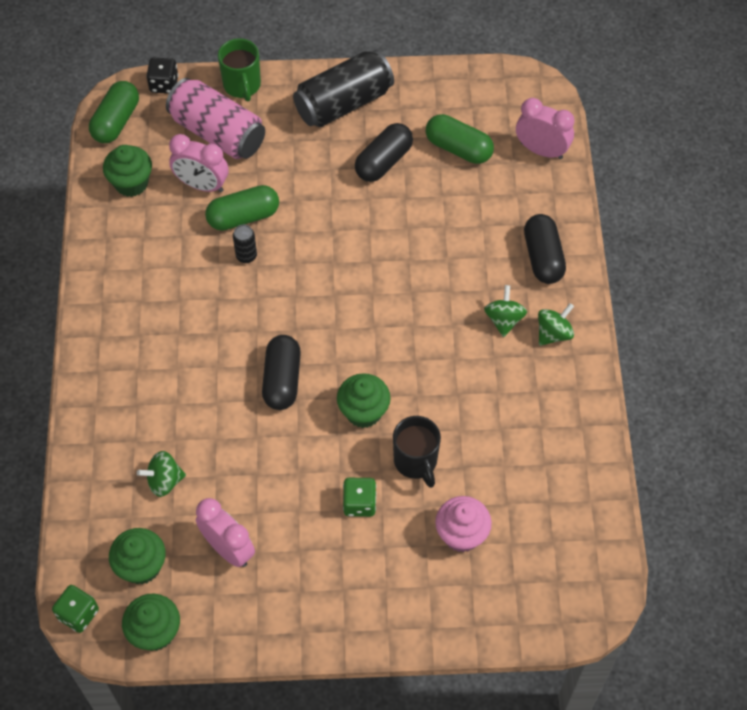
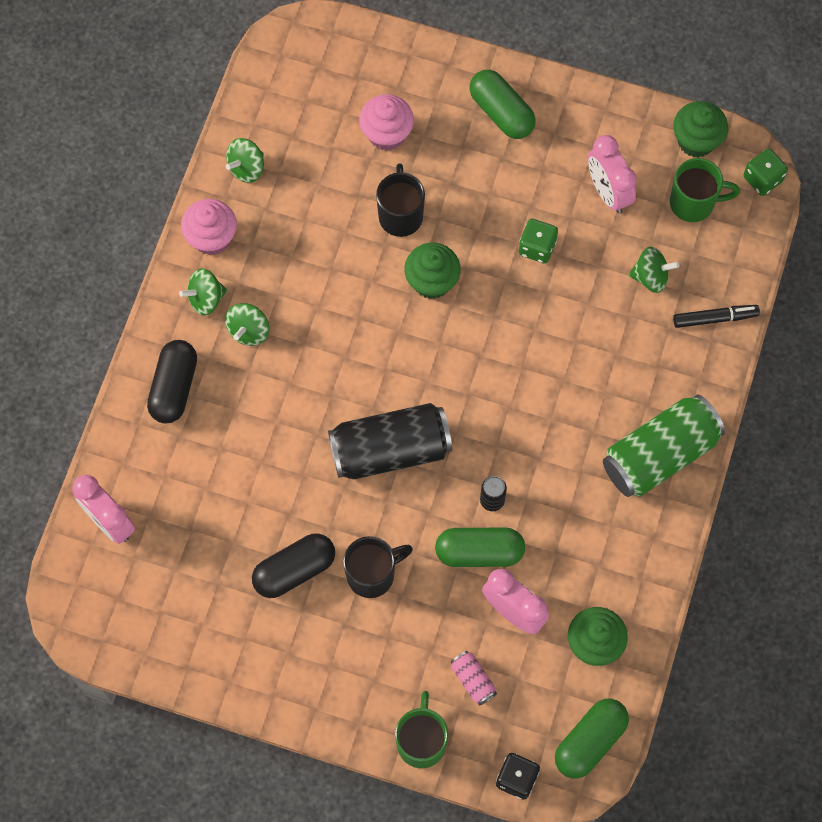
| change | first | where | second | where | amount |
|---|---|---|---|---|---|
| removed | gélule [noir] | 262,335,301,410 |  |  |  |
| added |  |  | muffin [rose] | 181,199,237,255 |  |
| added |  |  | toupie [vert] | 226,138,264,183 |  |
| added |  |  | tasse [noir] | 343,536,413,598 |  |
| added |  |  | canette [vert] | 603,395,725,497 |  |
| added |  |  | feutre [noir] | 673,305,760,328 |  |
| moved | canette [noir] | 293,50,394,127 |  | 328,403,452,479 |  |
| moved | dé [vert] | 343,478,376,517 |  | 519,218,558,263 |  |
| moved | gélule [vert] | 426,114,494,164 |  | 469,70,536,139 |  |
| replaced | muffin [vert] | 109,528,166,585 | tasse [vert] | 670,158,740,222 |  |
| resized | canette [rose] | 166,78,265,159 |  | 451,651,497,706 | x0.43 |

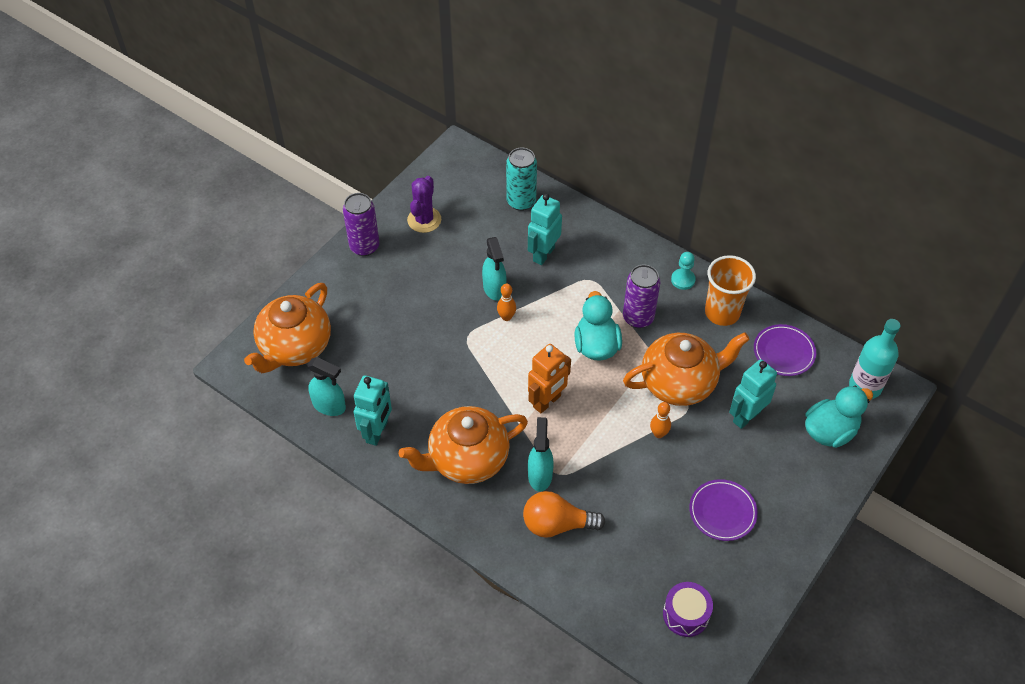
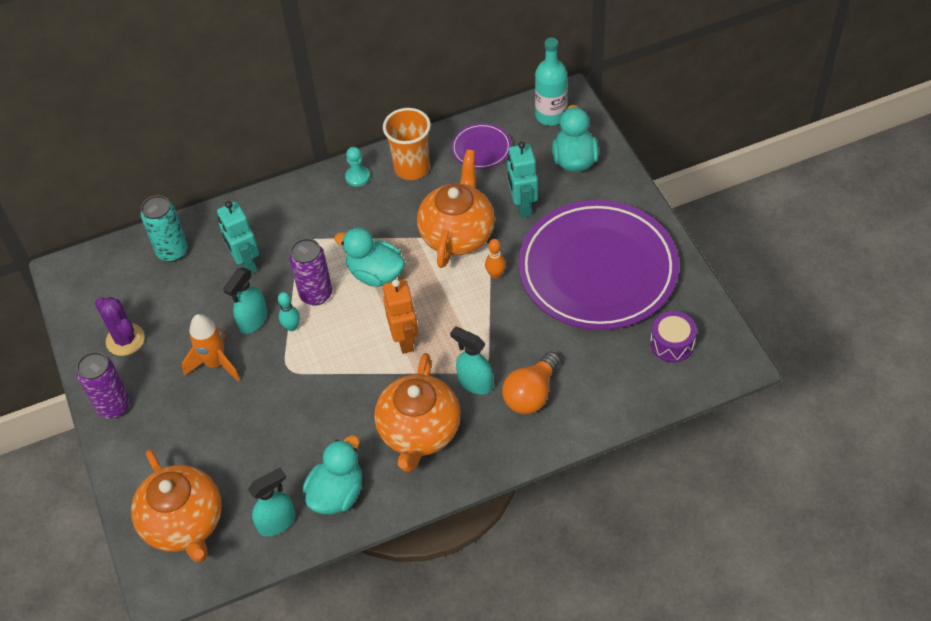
| change | first | where | second | where | amount |
|---|---|---|---|---|---|
| added |  |  | fusée [orange] | 182,314,240,382 |  |
| moved | canette [violet] | 623,265,660,328 |  | 289,238,332,306 |  |
| replaced | robot [turquoise] | 354,375,392,446 | canard [turquoise] | 303,435,362,515 |  |
| recoloured | quille [orange] | 497,284,516,321 | quille [turquoise] | 278,292,300,331 |  |
| turned | vaporisateur [turquoise] | 482,237,507,301 |  | 223,268,267,334 | 105 degrees clockwise |
| resized | assiette [violet] | 689,479,758,541 |  | 518,200,679,330 | x2.46 |

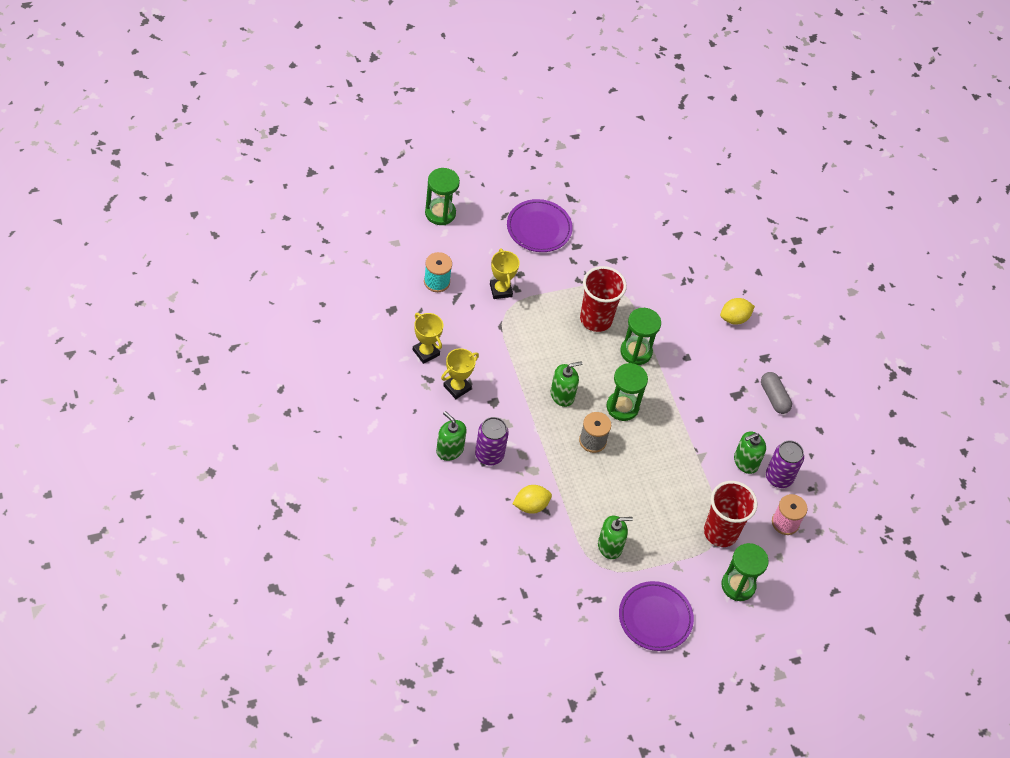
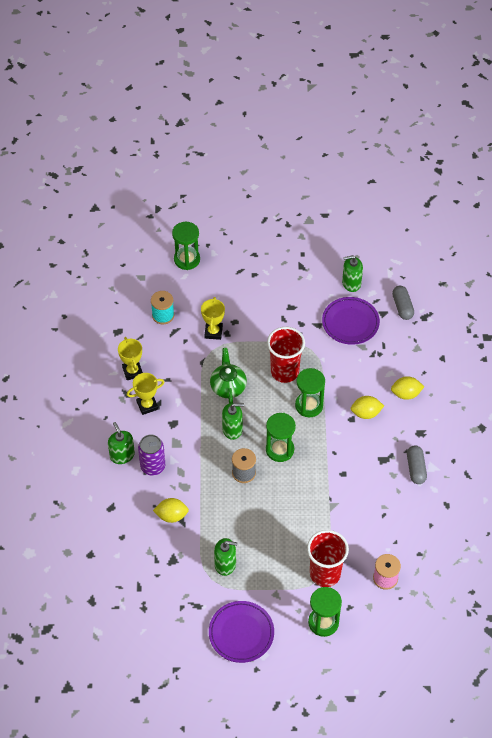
| change | first | where | second | where | amount |
|---|---|---|---|---|---|
| removed | canette [violet] | 766,440,804,488 |  |  |  |
| added |  |  | théière [vert] | 210,348,247,403 |  |
| added |  |  | citron [jaune] | 351,396,384,419 |  |
| added |  |  | gélule [gris] | 392,286,414,320 |  |
| moved | assiette [violet] | 507,199,573,252 |  | 322,297,380,345 |  |
| moved | distributeur de savon [vert] | 734,432,766,474 |  | 342,255,363,292 |  |

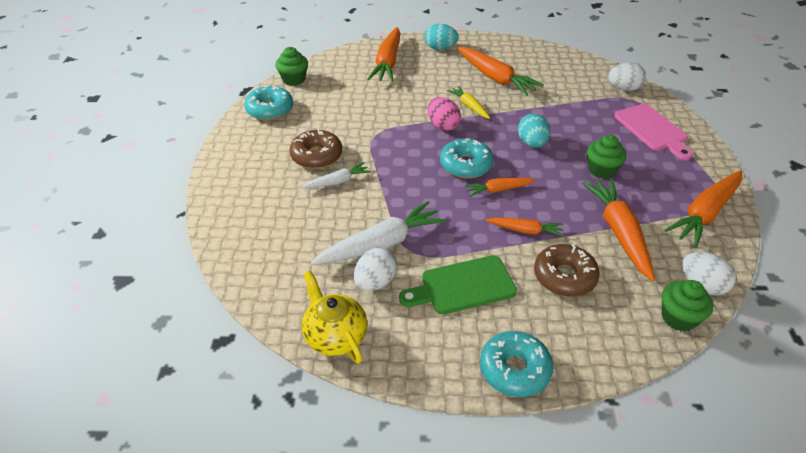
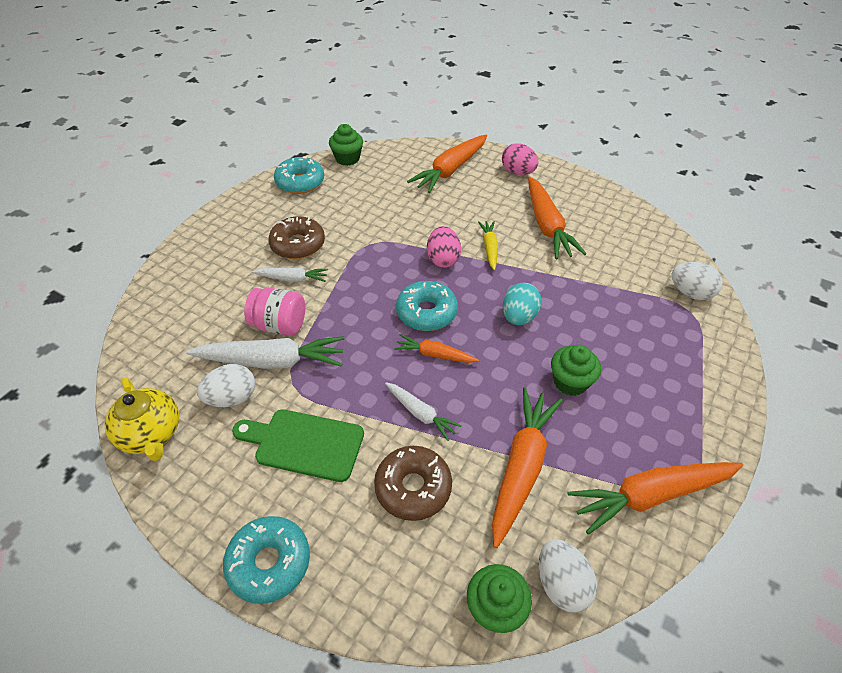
| change | first | where | second | where | amount |
|---|---|---|---|---|---|
| removed | planche à découper [rose] | 615,104,693,160 |  |  |  |
| added |  |  | bocal [rose] | 244,287,305,336 |  |
| recoloured | œuf [turquoise] | 425,24,459,50 | œuf [rose] | 502,143,539,175 |  |
| recoloured | carotte [orange] | 486,218,563,237 | carotte [blanc] | 385,382,462,441 |  |
| turned | théière [jaune] | 302,271,368,364 |  | 104,377,179,461 | 150 degrees clockwise |

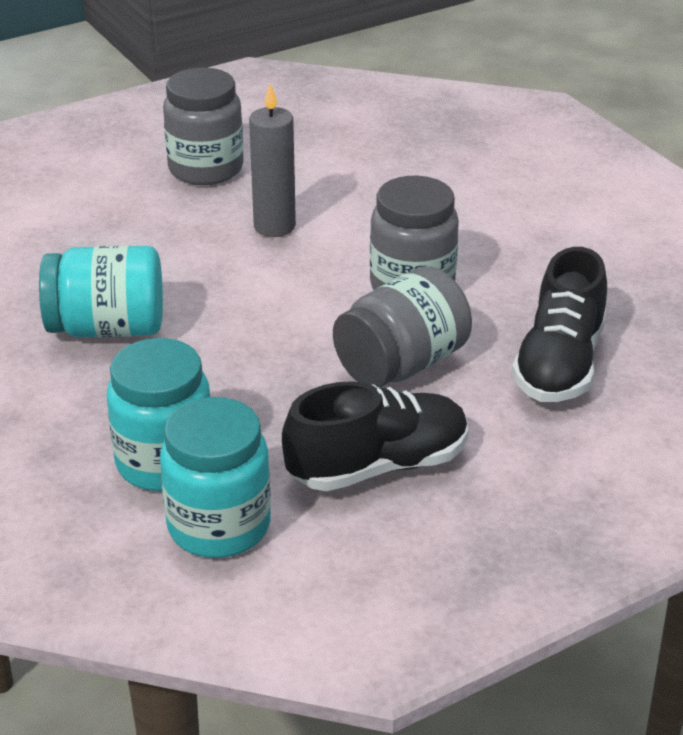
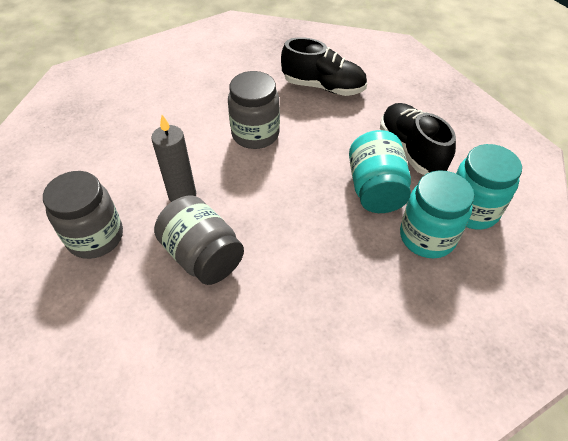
| change | first | where | second | where | amount |
|---|---|---|---|---|---|
| moved | bocal [turquoise] | 39,245,163,337 |  | 349,130,411,213 |  |
| moved | bocal [gris] | 333,266,472,387 |  | 154,196,244,285 |  |

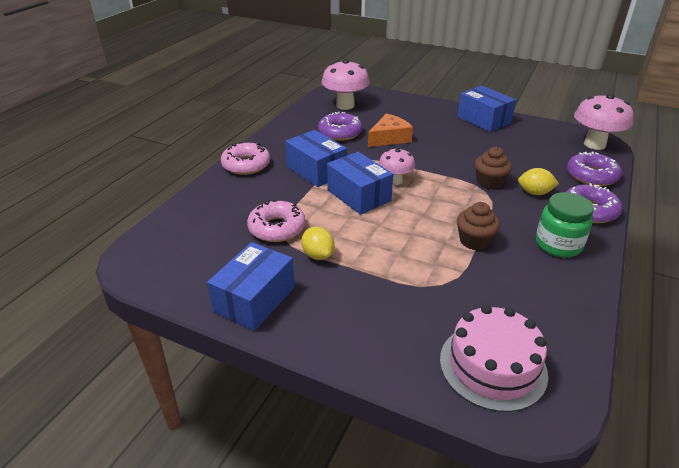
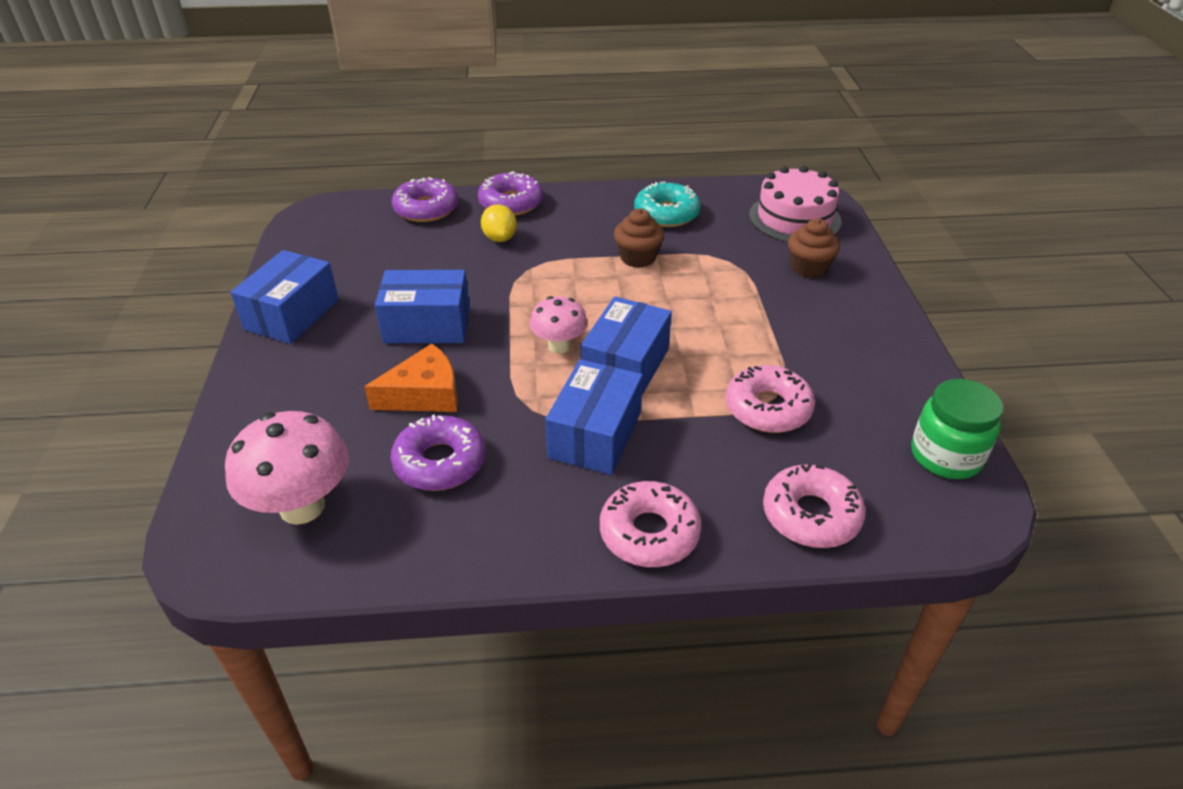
| change | first | where | second | where | amount |
|---|---|---|---|---|---|
| removed | citron [jaune] | 301,227,334,260 |  |  |  |
| removed | champignon [rose] | 574,94,634,150 |  |  |  |
| added |  |  | beignet [turquoise] | 634,182,701,227 |  |
| added |  |  | beignet [rose] | 763,463,866,548 |  |
| moved | boîte [bleu] | 207,242,295,331 |  | 375,270,470,343 |  |
| moved | muffin [marron] | 475,147,512,189 |  | 788,218,840,278 |  |
| moved | bocal [vert] | 536,192,594,257 |  | 911,379,1003,479 |  |
| turned | fromage [orange] | 368,113,413,147 |  | 364,344,458,412 | 135 degrees clockwise |

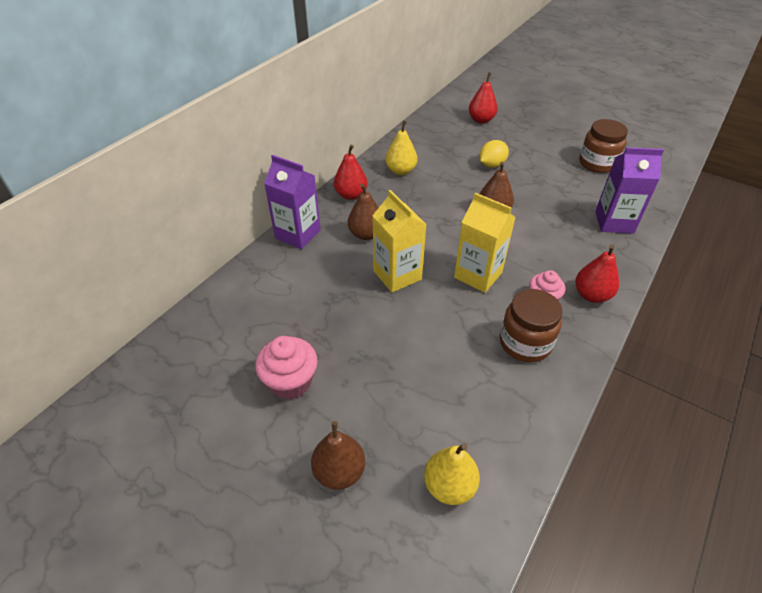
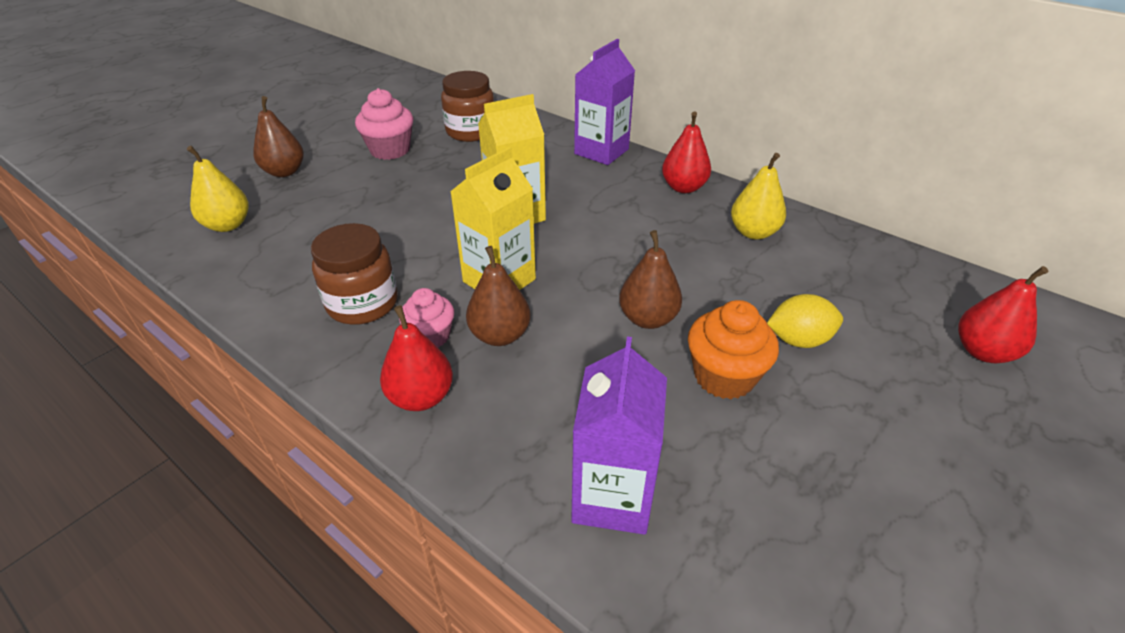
| change | first | where | second | where | amount |
|---|---|---|---|---|---|
| added |  |  | muffin [orange] | 688,300,779,399 |  |
| moved | poire [marron] | 348,184,378,240 |  | 466,246,531,346 |  |
| moved | bocal [marron] | 579,119,628,173 |  | 441,71,494,142 |  |
| turned | citron [jaune] | 480,140,509,168 |  | 767,294,843,348 | 60 degrees counterclockwise |

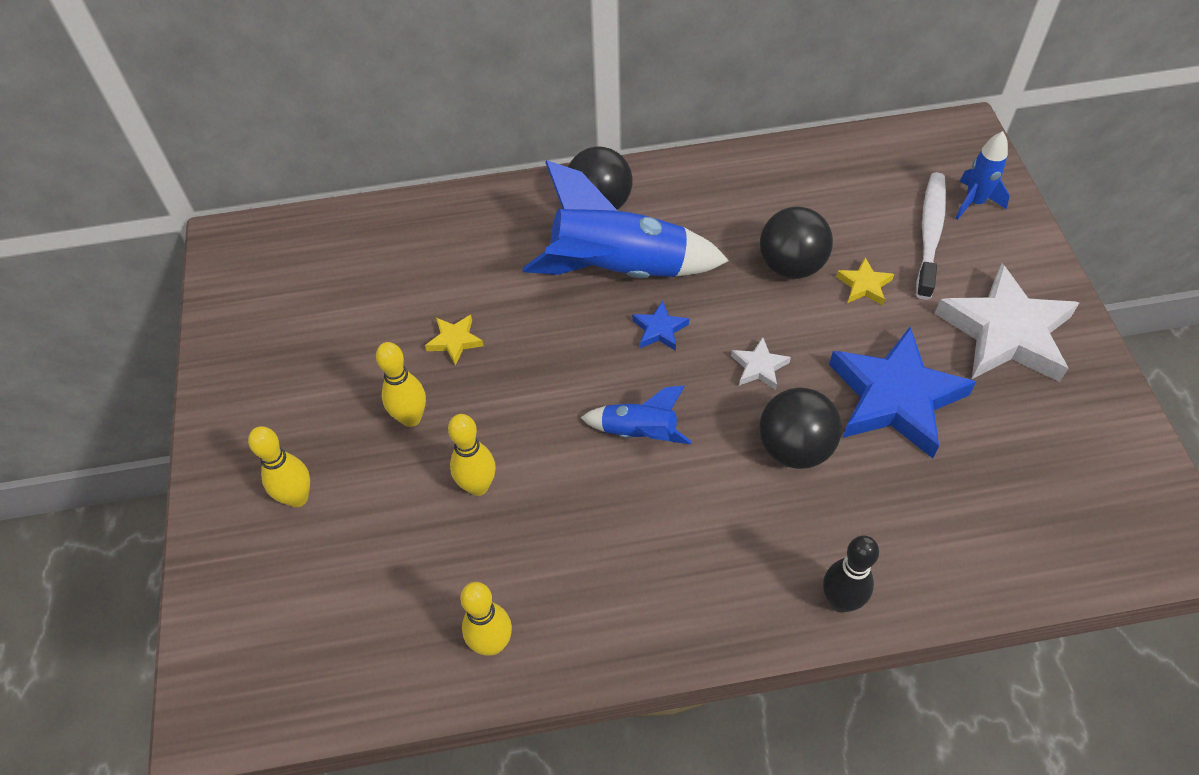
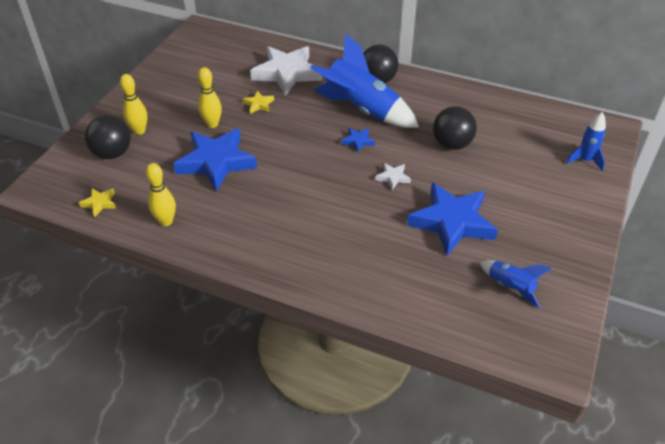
| change | first | where | second | where | amount |
|---|---|---|---|---|---|
| removed | quille [noir] | 823,536,879,612 |  |  |  |
| removed | brosse à dents [blanc] | 916,172,946,300 |  |  |  |
| moved | fusée [bleu] | 581,385,692,444 |  | 480,260,551,308 |  |
| moved | balle [noir] | 759,387,842,469 |  | 85,115,131,159 |  |
| moved | étoile [jaune] | 836,257,894,305 |  | 79,188,116,217 |  |
| moved | étoile [blanc] | 935,263,1079,382 |  | 250,46,322,96 |  |
| replaced | quille [jaune] | 448,414,496,496 | étoile [bleu] | 173,128,257,192 |  |

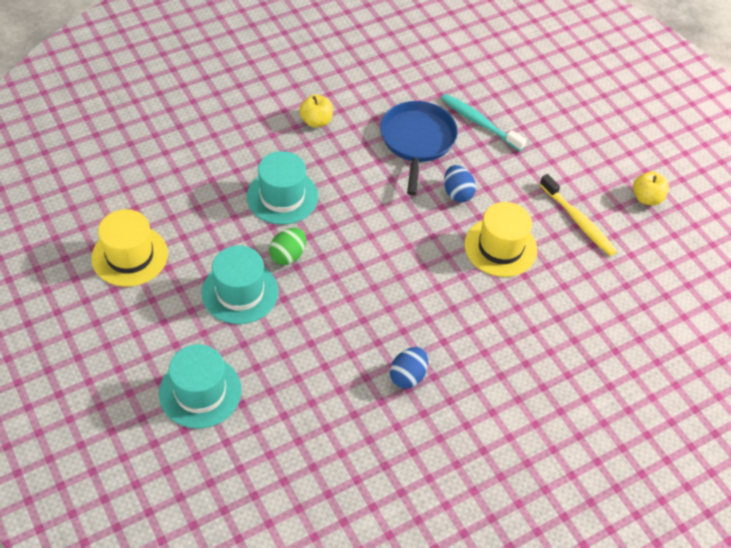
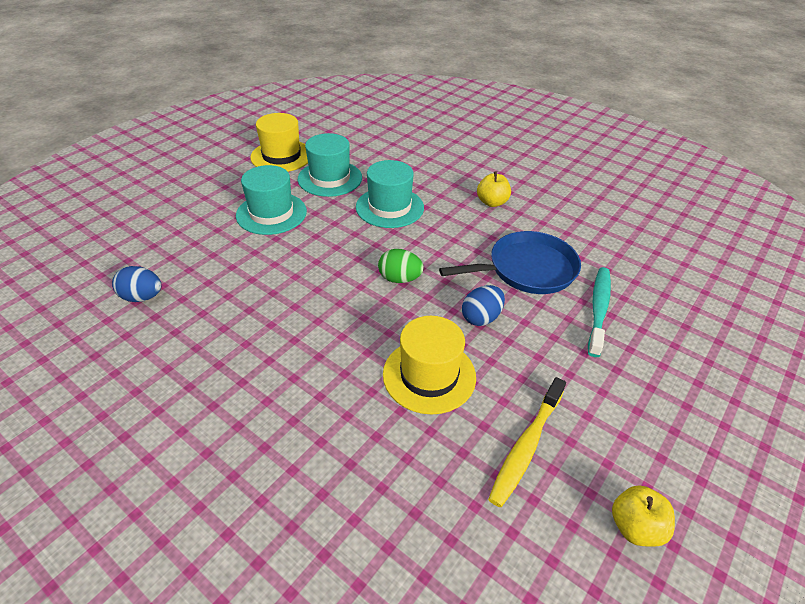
| change | first | where | second | where | amount |
|---|---|---|---|---|---|
| moved | chapeau [turquoise] | 159,344,242,429 |  | 298,133,362,197 |  |
| moved | œuf [vert] | 269,228,306,265 |  | 378,249,424,283 |  |
| moved | œuf [bleu] | 390,347,428,389 |  | 112,266,161,302 |  |

